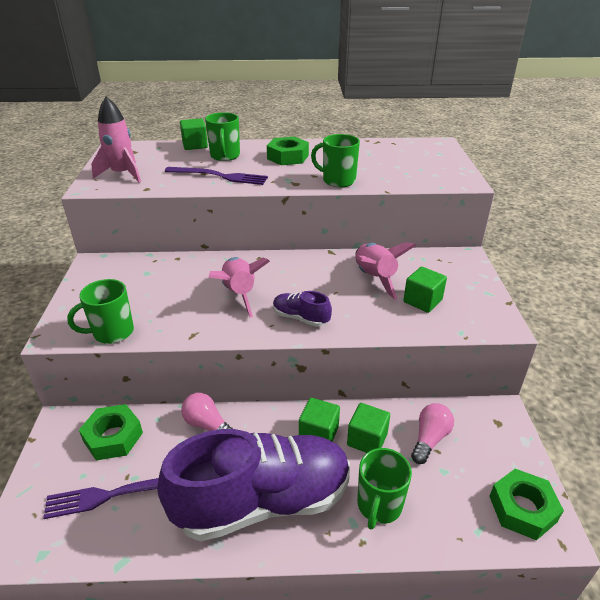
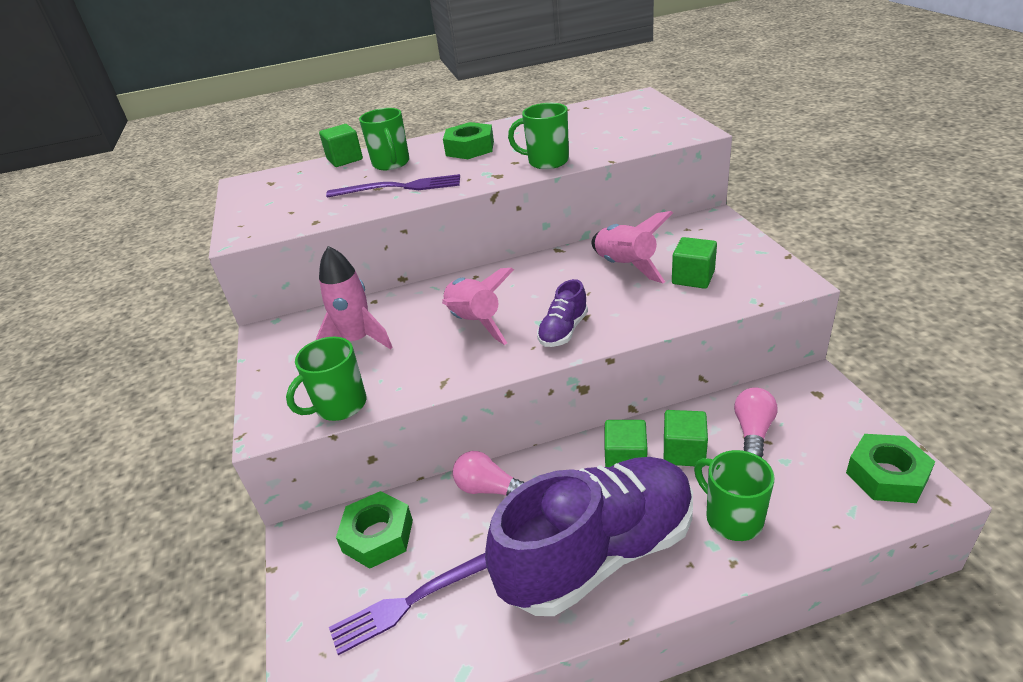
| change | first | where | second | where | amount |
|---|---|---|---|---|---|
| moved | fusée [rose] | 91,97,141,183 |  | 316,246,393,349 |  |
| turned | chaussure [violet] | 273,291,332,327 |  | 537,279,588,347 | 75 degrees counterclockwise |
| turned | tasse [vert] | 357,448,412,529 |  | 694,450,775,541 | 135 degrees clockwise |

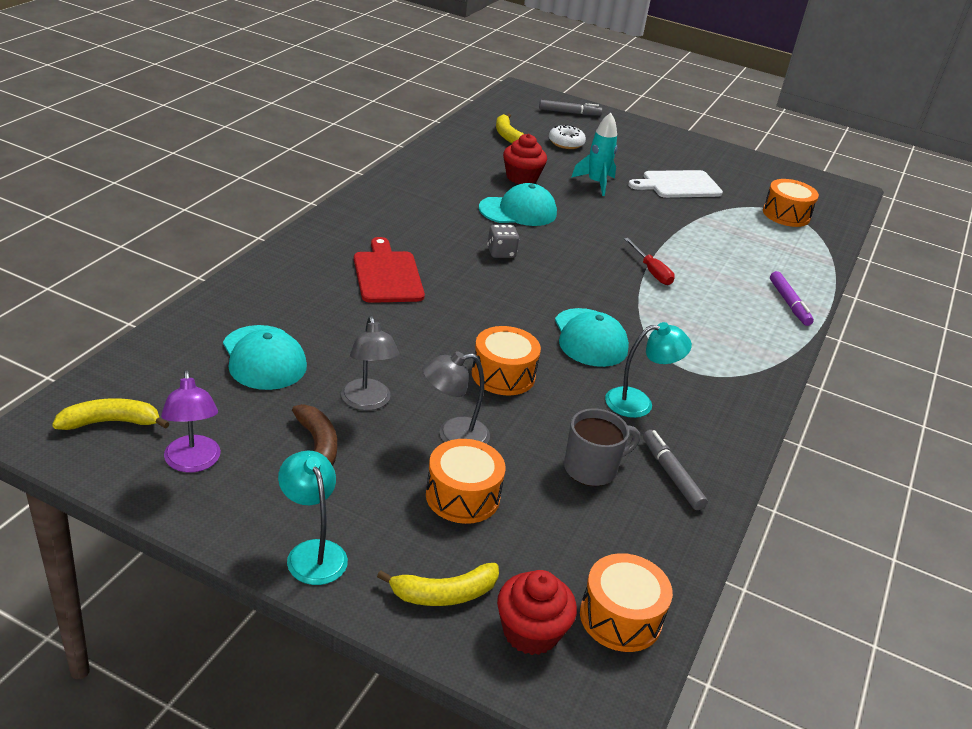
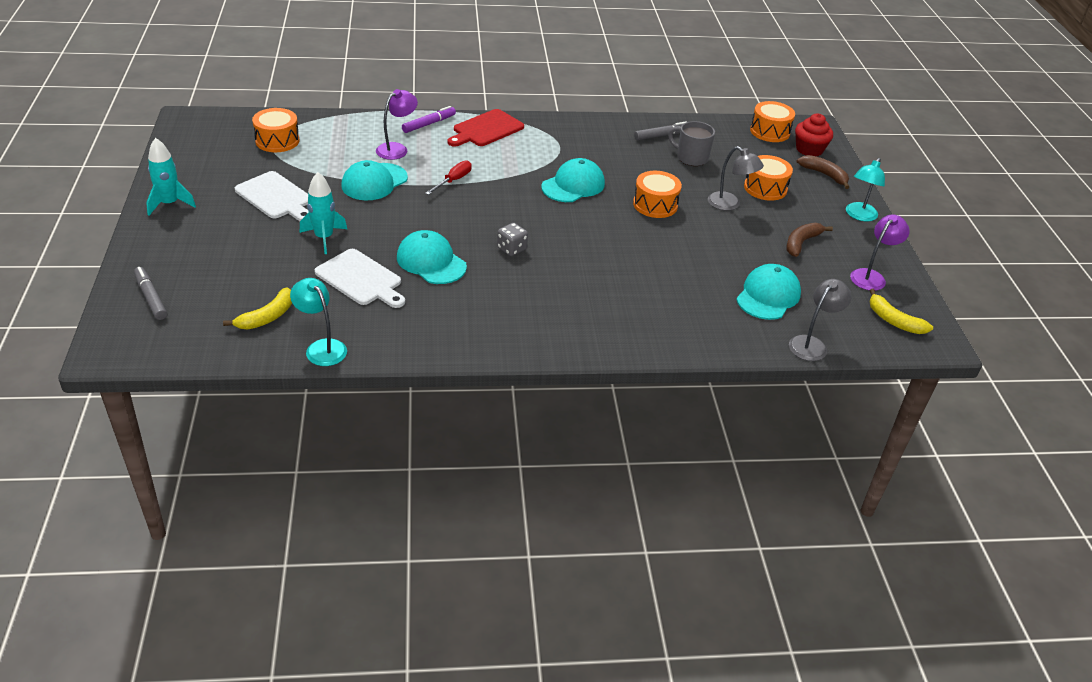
| change | first | where | second | where | amount |
|---|---|---|---|---|---|
| removed | beignet [blanc] | 549,125,586,149 |  |  |  |
| added |  |  | fusée [turquoise] | 146,138,196,216 |  |
| added |  |  | casquette [turquoise] | 341,160,408,201 |  |
| added |  |  | lampe [violet] | 376,89,418,160 |  |
| moved | lampe [gris] | 341,316,400,410 |  | 789,279,851,361 |  |
| moved | planche à découper [rouge] | 354,237,425,303 |  | 447,109,524,147 |  |
| moved | lampe [turquoise] | 605,322,692,418 |  | 290,278,347,366 |  |
| replaced | muffin [rouge] | 503,134,547,184 | planche à découper [blanc] | 315,249,405,308 |  |
| recoloured | banane [jaune] | 377,563,499,606 | banane [marron] | 797,155,849,189 |  |
| turned | feutre [gris] | 643,430,708,510 |  | 634,121,687,140 | 150 degrees counterclockwise |

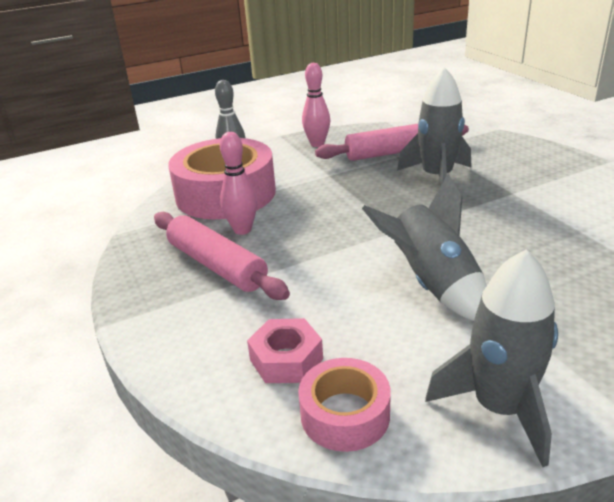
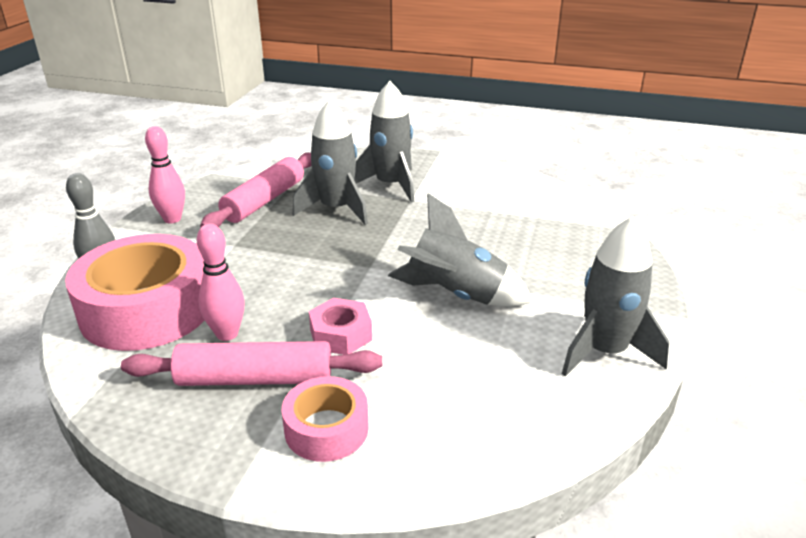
| change | first | where | second | where | amount |
|---|---|---|---|---|---|
| added |  |  | fusée [gris] | 354,81,414,203 |  |
| moved | écrou [rose] | 247,318,323,383 |  | 309,298,372,355 |  |
| moved | ruban adhésif [rose] | 298,358,391,452 |  | 282,376,369,462 |  |

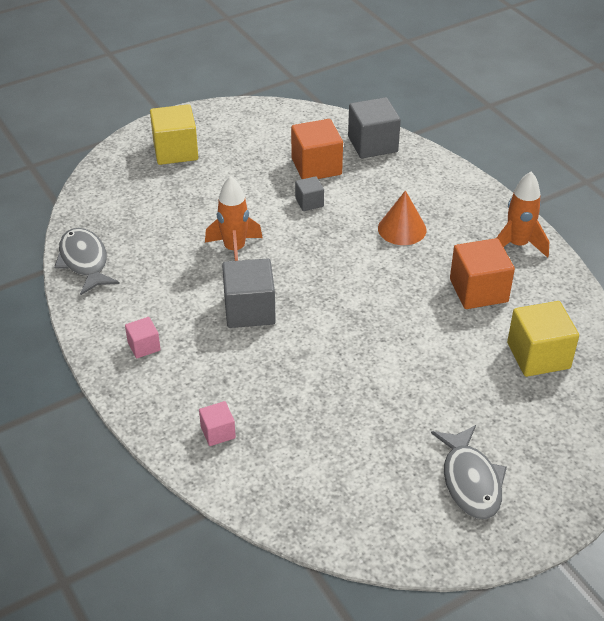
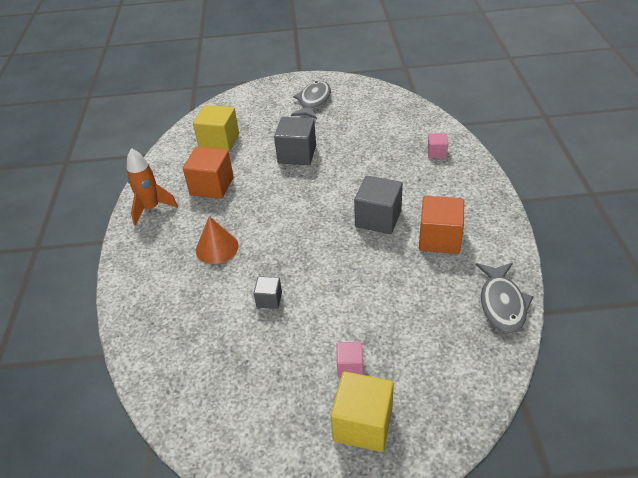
| change | first | where | second | where | amount |
|---|---|---|---|---|---|
| removed | fusée [orange] | 205,176,263,261 |  |  |  |
| moved | cube [rose] | 125,317,161,358 |  | 337,342,363,377 |  |
| moved | cube [orange] | 291,119,343,179 |  | 419,196,464,254 |  |
| moved | cube [gris] | 348,97,401,158 |  | 274,117,316,165 |  |

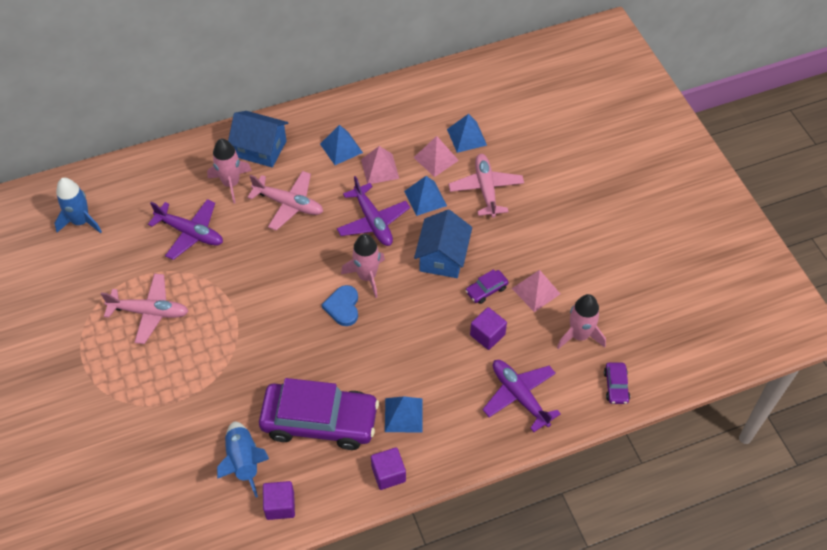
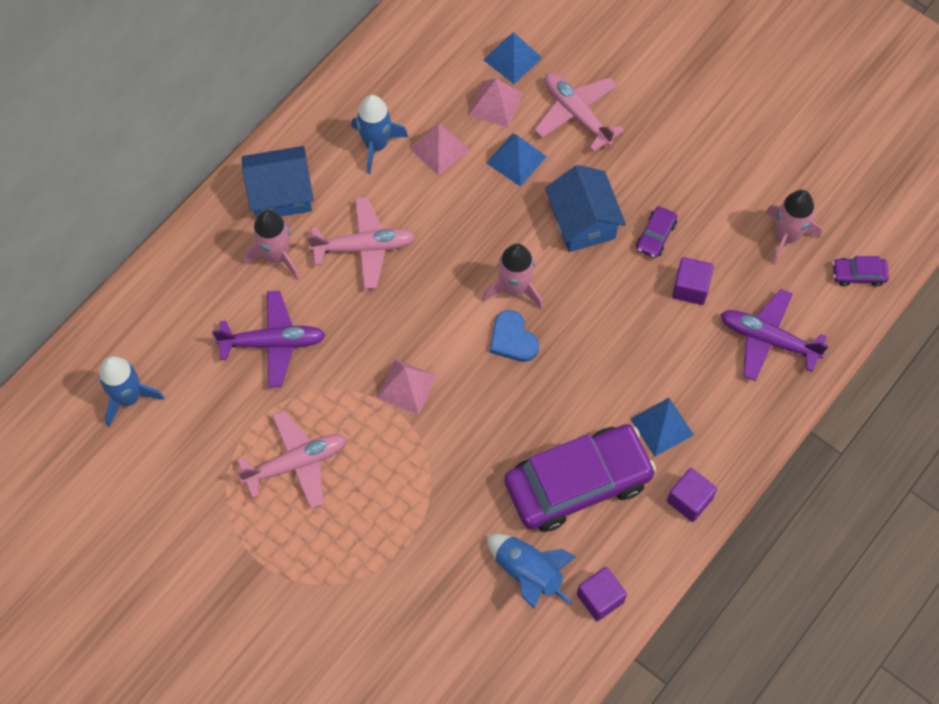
| change | first | where | second | where | amount |
|---|---|---|---|---|---|
| removed | avion [violet] | 337,176,410,246 |  |  |  |
| moved | pyramide [rose] | 512,270,560,312 |  | 377,359,437,415 |  |
| replaced | pyramide [bleu] | 320,125,363,165 | fusée [bleu] | 351,95,408,174 |  |
| turned | voiture [violet] | 604,362,630,404 |  | 832,256,889,286 | 120 degrees clockwise |

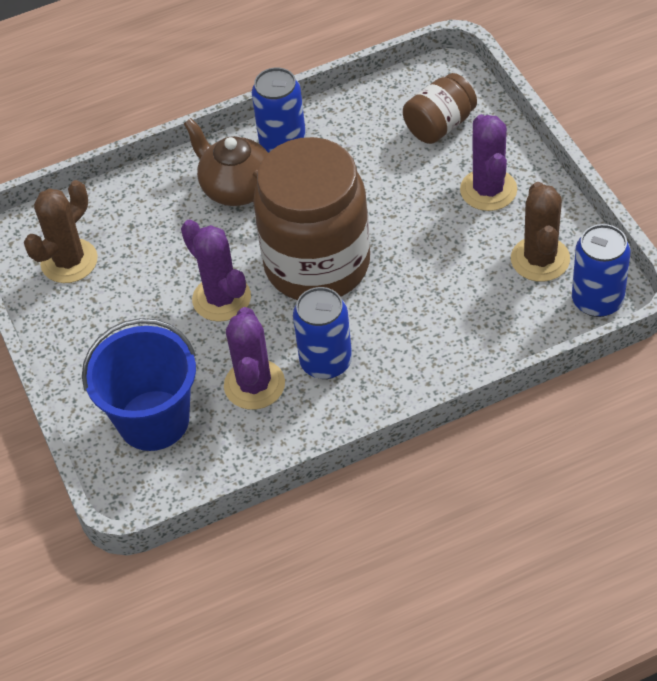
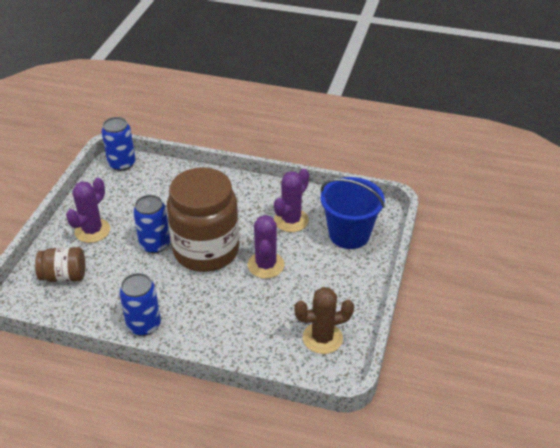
| change | first | where | second | where | amount |
|---|---|---|---|---|---|
| removed | théière [marron] | 184,118,268,206 |  |  |  |
| removed | cactus [marron] | 511,182,570,282 |  |  |  |
| moved | canette [bleu] | 293,287,352,379 |  | 133,195,170,253 |  |

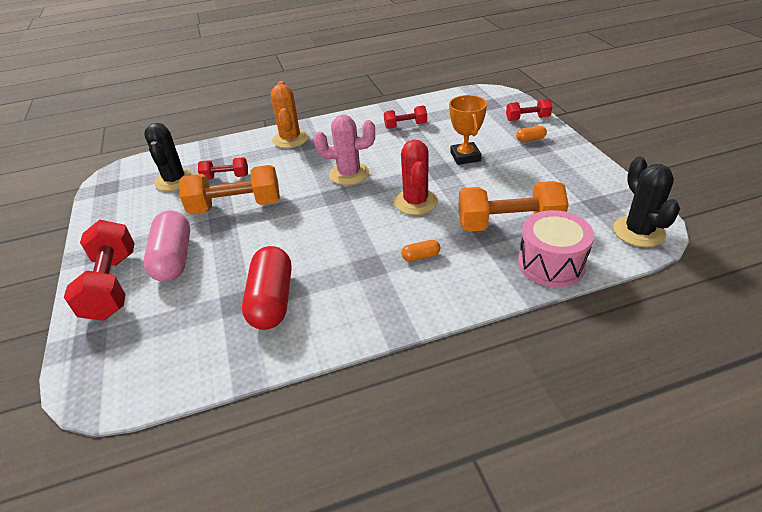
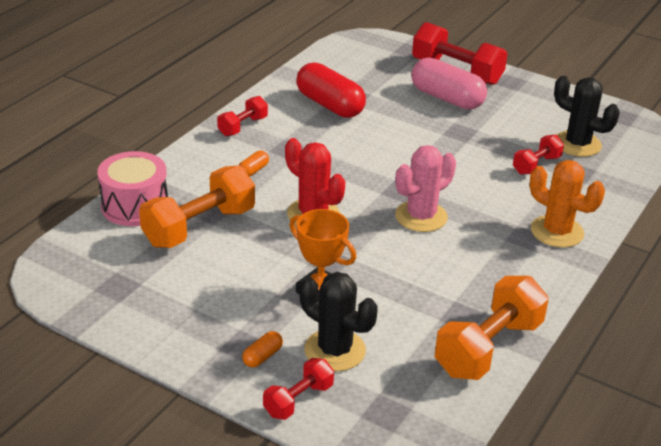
| change | first | where | second | where | amount |
|---|---|---|---|---|---|
| moved | haltère [orange] | 179,165,280,215 |  | 435,276,549,380 |  |
| moved | haltère [rouge] | 384,106,427,129 |  | 217,96,268,136 |  |
| moved | cactus [noir] | 613,157,680,247 |  | 299,272,378,371 |  |

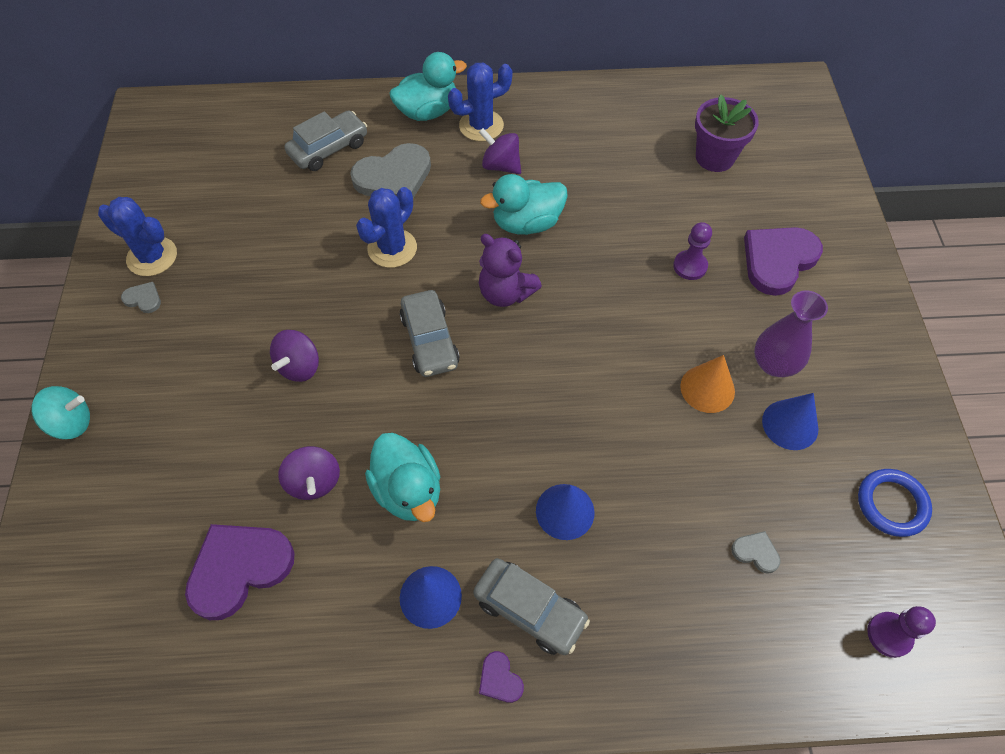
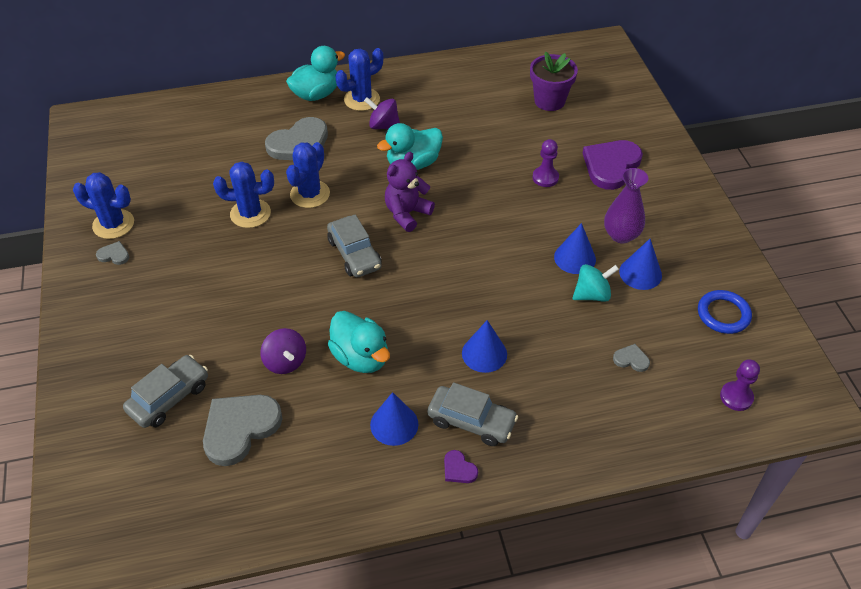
| change | first | where | second | where | amount |
|---|---|---|---|---|---|
| removed | toupie [violet] | 270,330,319,382 |  |  |  |
| added |  |  | cactus [bleu] | 213,162,274,228 |  |
| moved | toupie [turquoise] | 31,386,90,439 |  | 572,264,619,302 |  |
| moved | voiture [gris] | 284,110,367,171 |  | 123,355,208,428 |  |
| recoloured | cœur [violet] | 185,524,294,620 | cœur [gris] | 203,395,283,466 |  |
| recoloured | cône [orange] | 680,355,735,413 | cône [bleu] | 554,223,596,274 |  |
| turned | ours en peluche [violet] | 479,234,542,307 |  | 385,152,435,232 | 105 degrees clockwise |

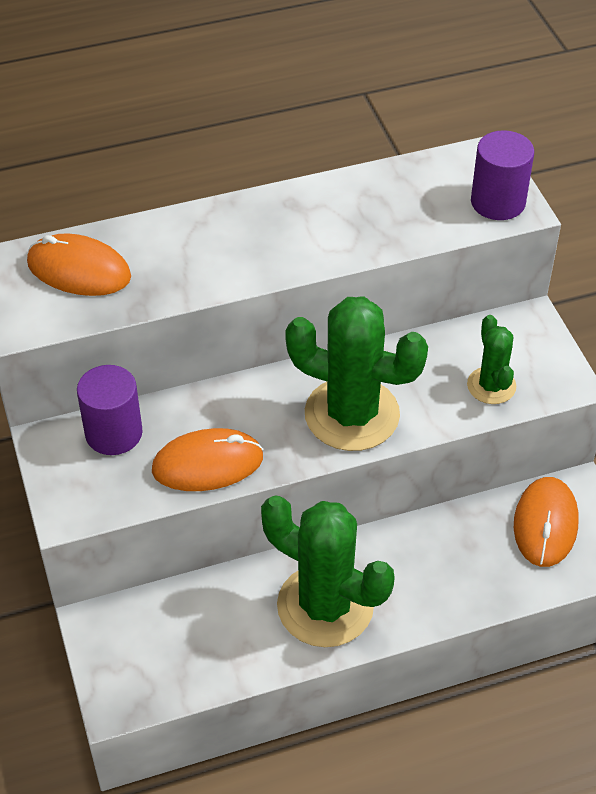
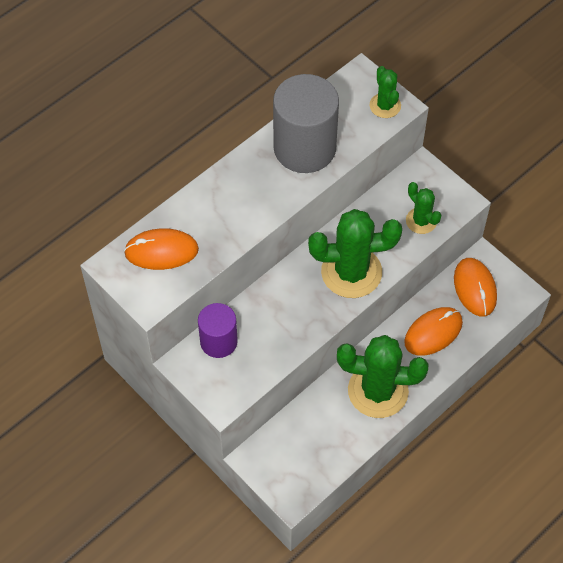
| change | first | where | second | where | amount |
|---|---|---|---|---|---|
| added |  |  | cylindre [gris] | 273,74,339,173 |  |
| moved | souris [orange] | 152,428,263,491 |  | 404,307,463,356 |  |
| replaced | cylindre [violet] | 471,130,534,220 | cactus [vert] | 370,66,401,118 |  |

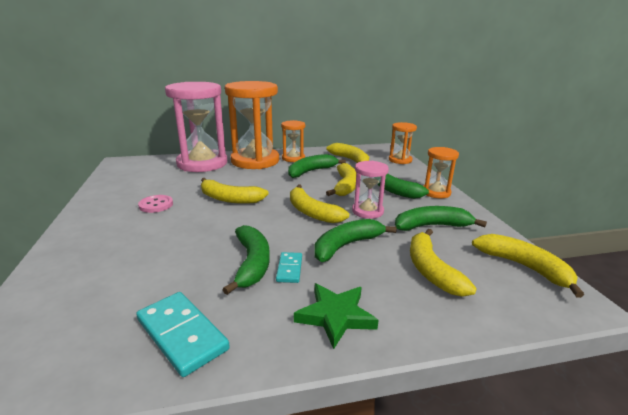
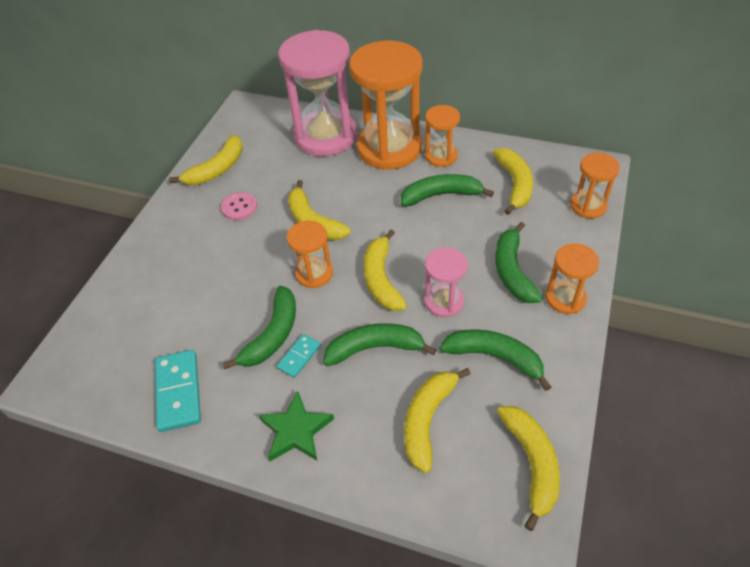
| change | first | where | second | where | amount |
|---|---|---|---|---|---|
| added |  |  | sablier [orange] | 287,220,333,288 |  |
| moved | banane [jaune] | 326,163,357,196 |  | 169,135,243,185 |  |

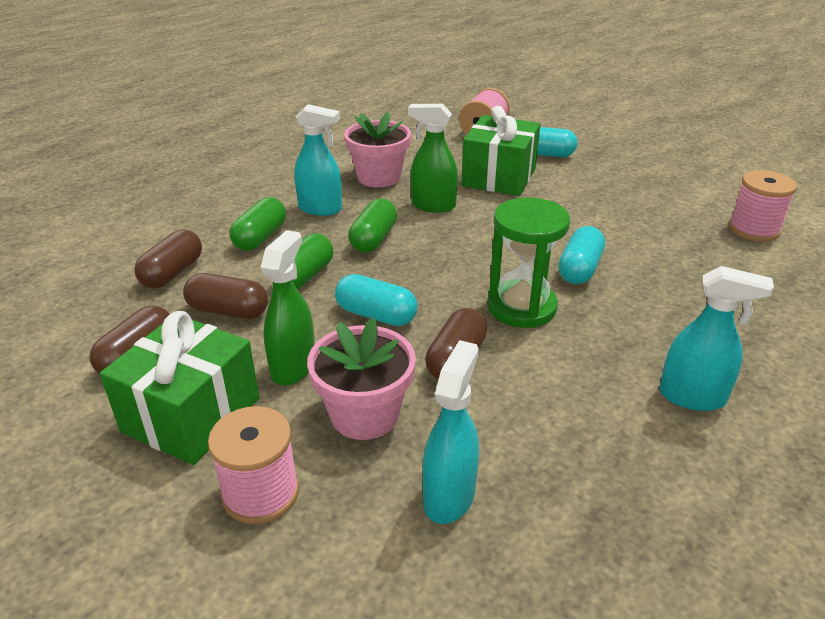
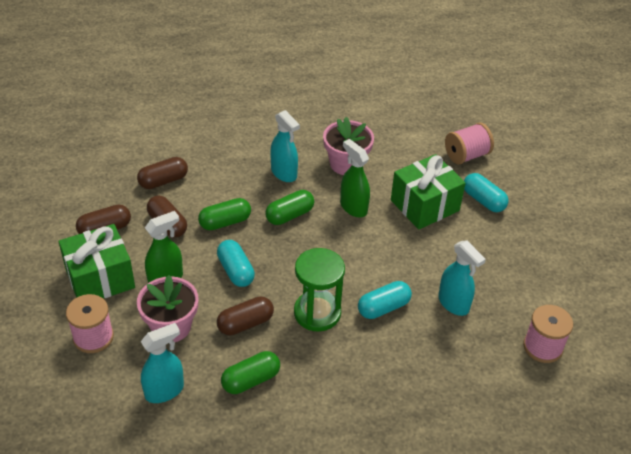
| change | first | where | second | where | amount |
|---|---|---|---|---|---|
| moved | gélule [vert] | 229,197,286,251 |  | 221,351,280,394 |  |
| moved | vaporisateur [turquoise] | 659,266,774,411 |  | 438,241,486,316 |  |

